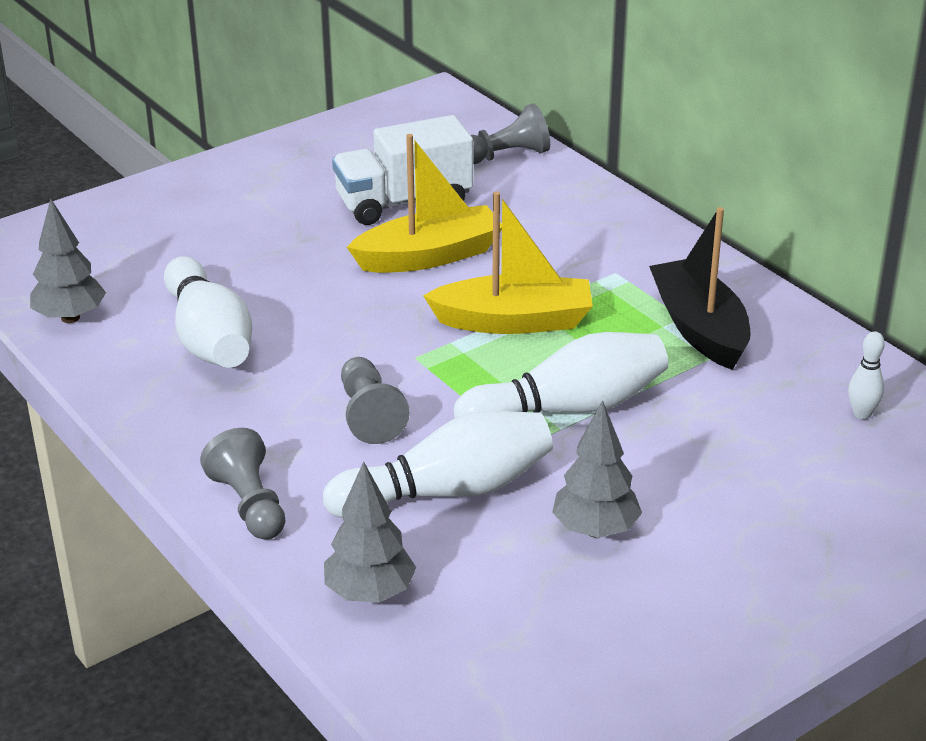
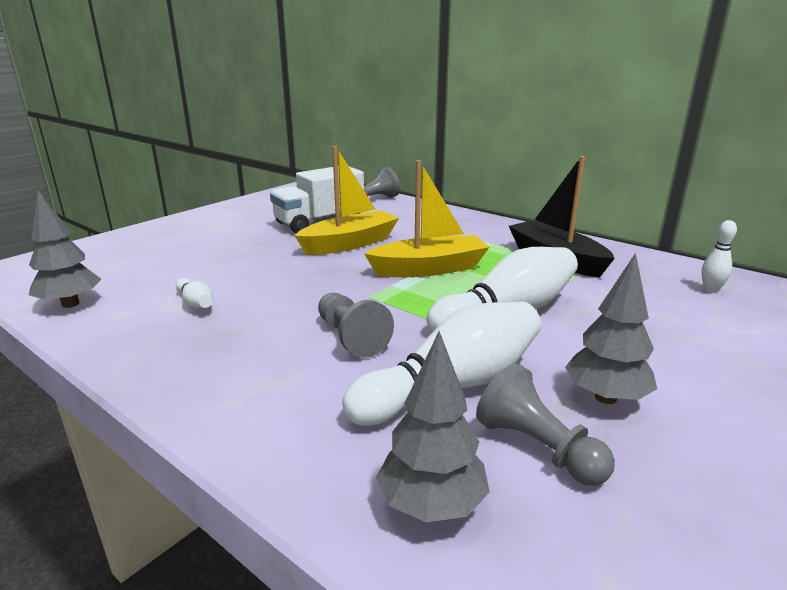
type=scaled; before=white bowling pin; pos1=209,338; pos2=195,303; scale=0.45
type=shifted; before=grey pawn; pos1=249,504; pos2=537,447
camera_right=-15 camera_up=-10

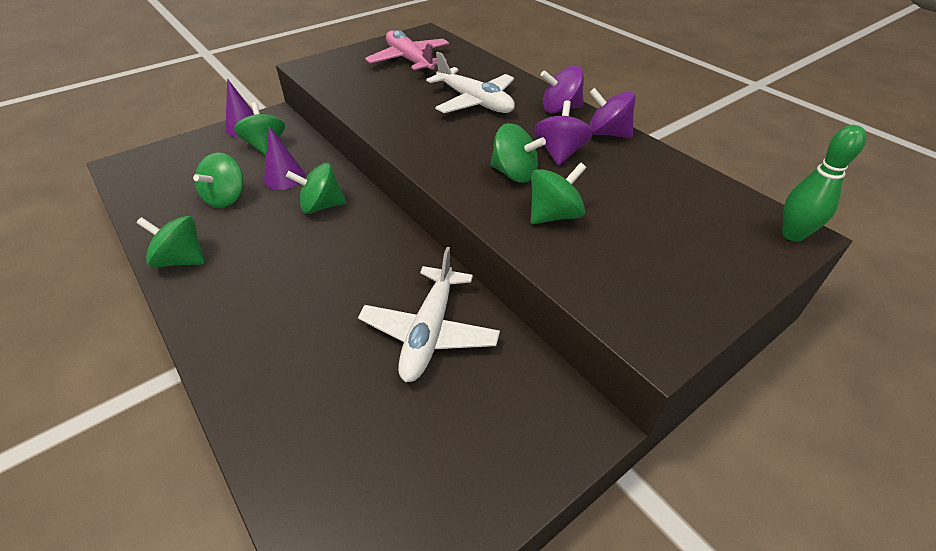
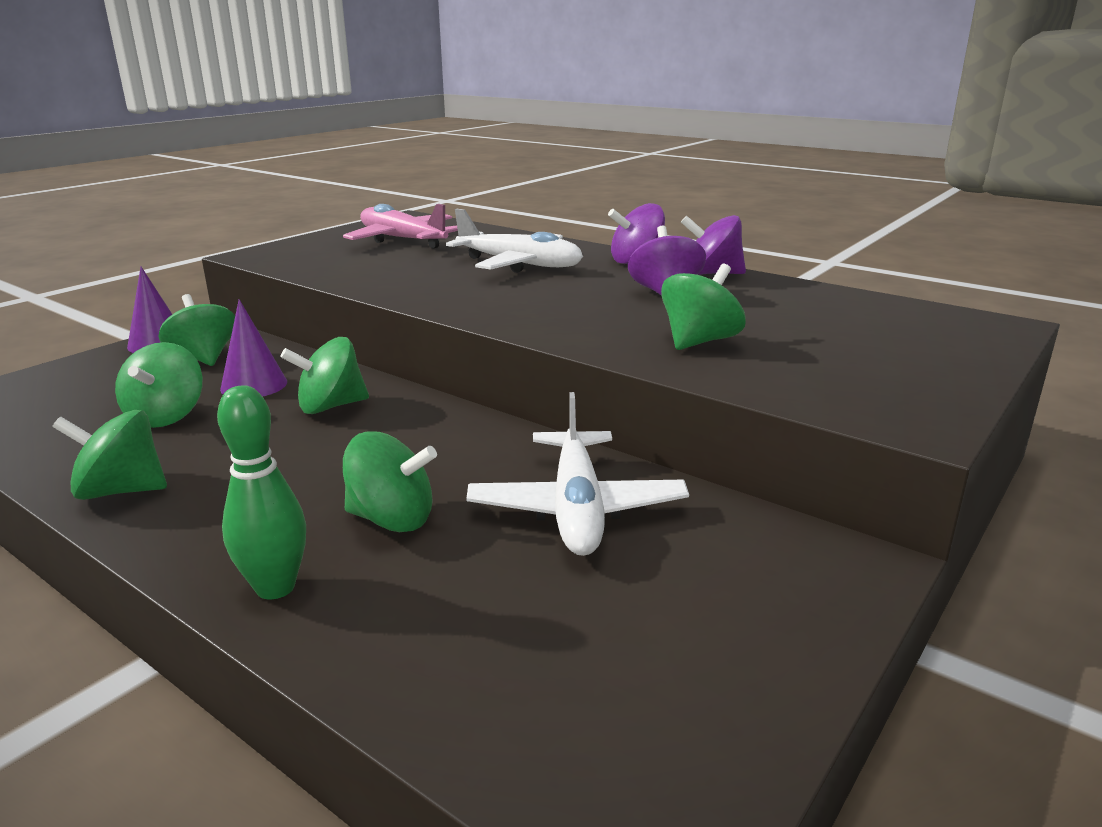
type=shifted; before=green spinning top; pos1=514,174; pos2=392,519
type=shifted; before=green bowling pin; pos1=792,234; pos2=275,587
camera_right=-15 camera_up=-20

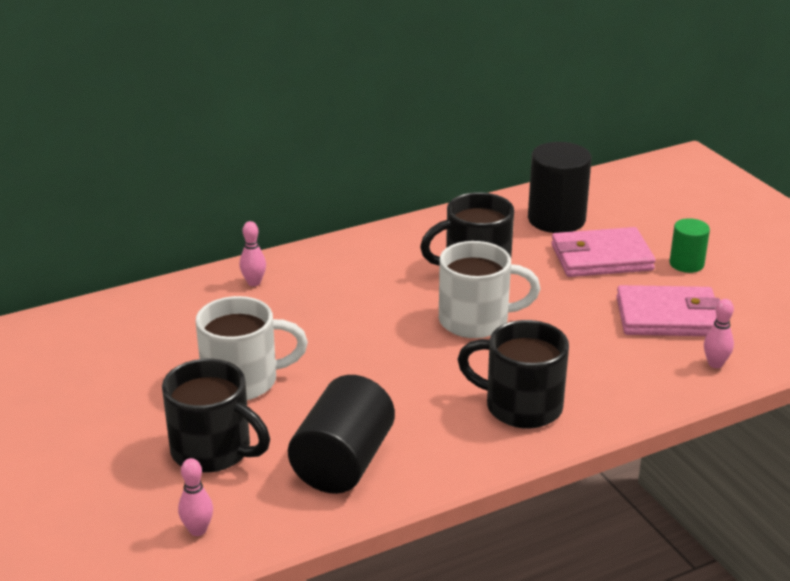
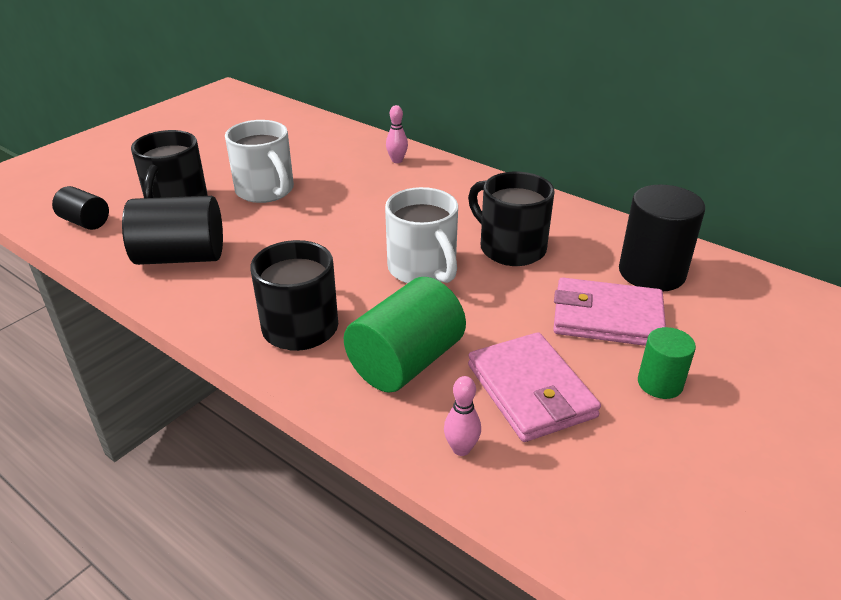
type=rotated; before=pink wallet; pos1=601,258; pos2=607,317; turn=-45
type=swapped; before=pink bowling pin; after=black cylinder; pos1=198,530; pos2=85,222
type=new; after=green cylinder; pos2=406,362
camera_right=65 camera_up=5

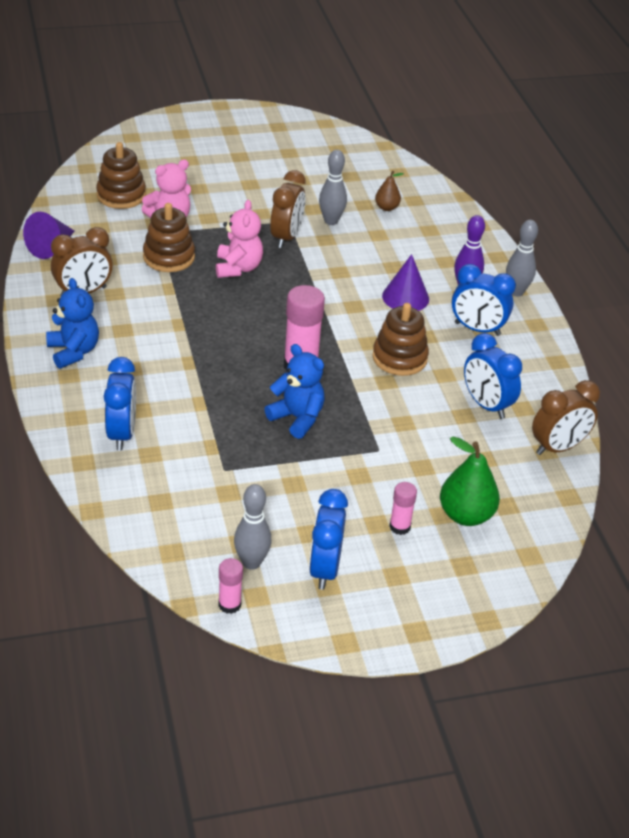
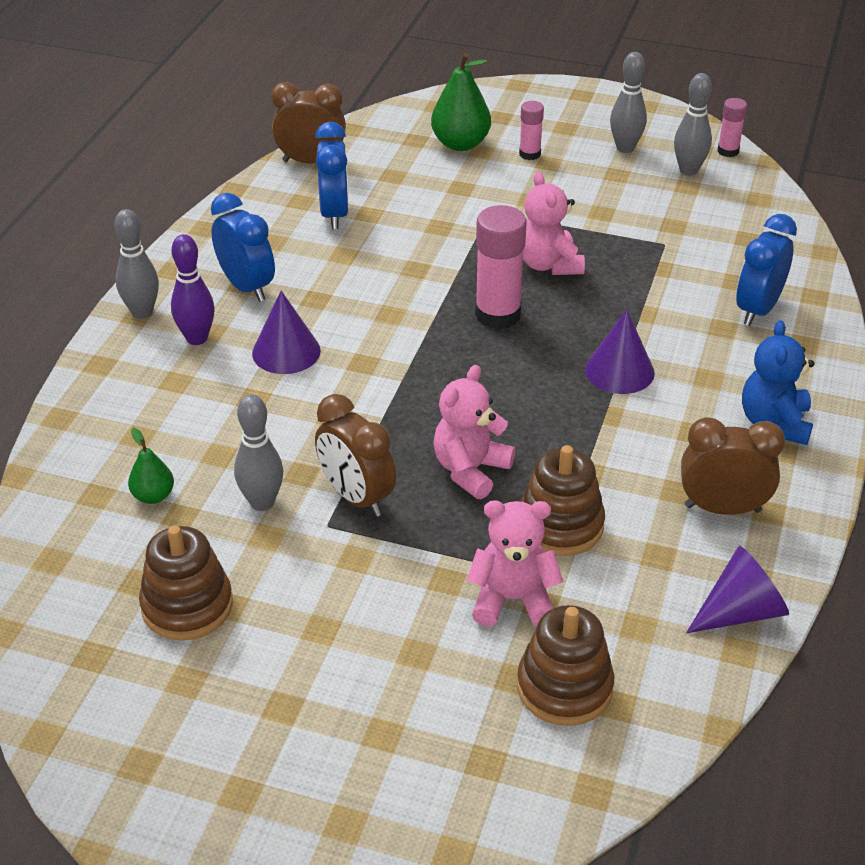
type=rotated; before=brown clock; pos1=286,237; pos2=356,497; turn=-90
type=repainted; before=brown pear; after=green pear; pos1=386,207; pos2=153,496
type=shifted; before=brown stacking toy; pos1=399,358; pos2=187,606
type=repainted; before=blue teddy bear; after=pink teddy bear; pos1=297,418; pos2=549,264
type=swapped; before=blue clock; after=grey bowling pin; pos1=324,569; pos2=625,148
type=new; after=purple cone; pos2=619,371
camera_right=-145 camera_up=0

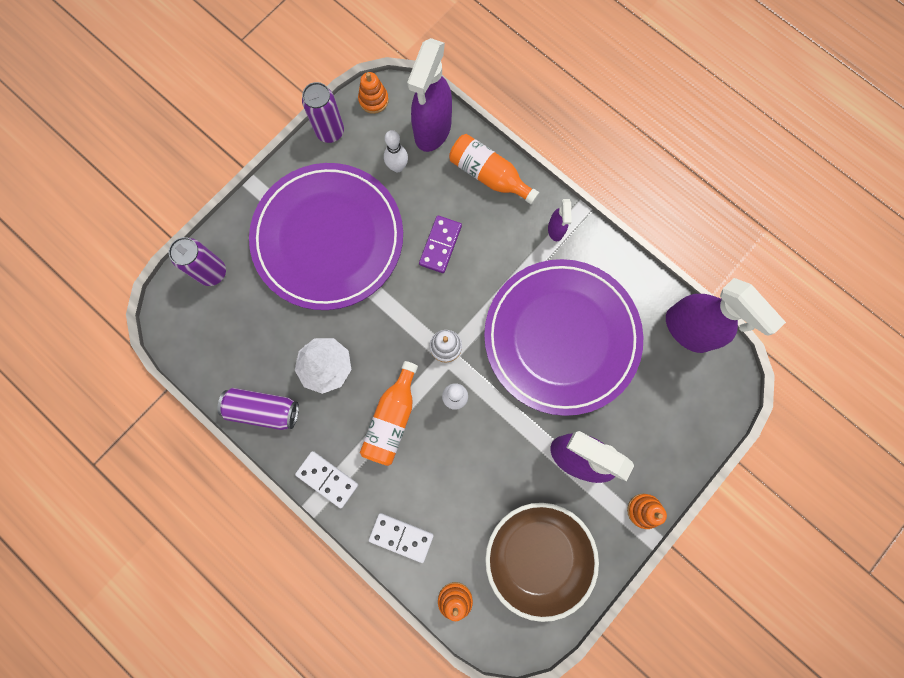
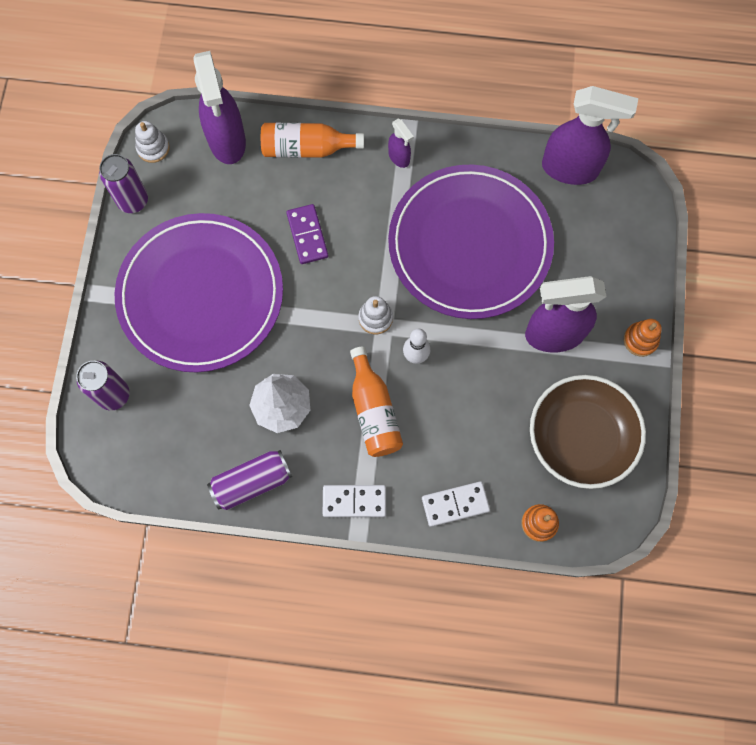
type=repainted; before=orange stacking toy; after=white stacking toy; pos1=373,100; pos2=153,148
type=gone; before=white bowling pin; pos1=397,167
camera_right=-35 camera_up=-5

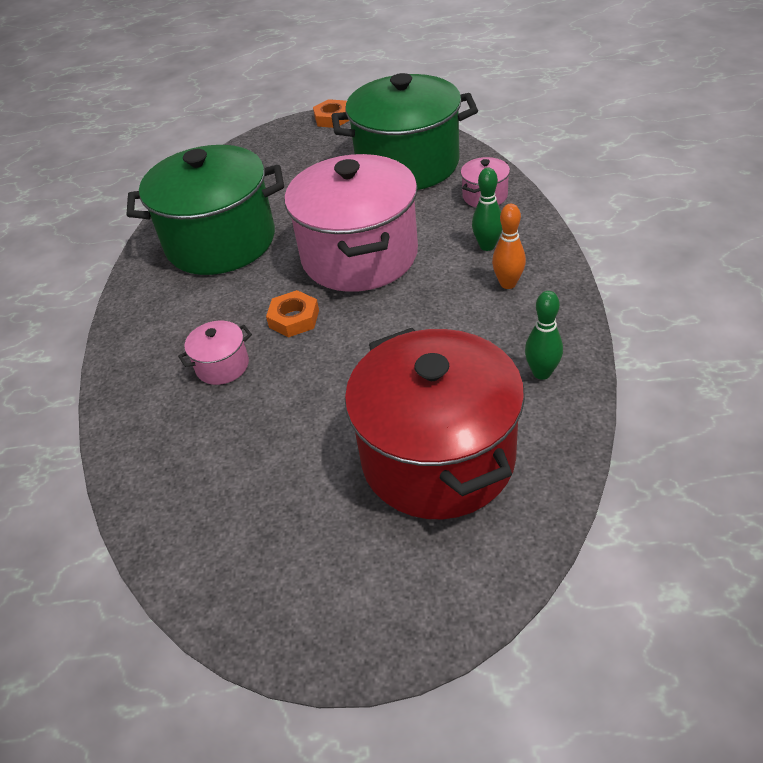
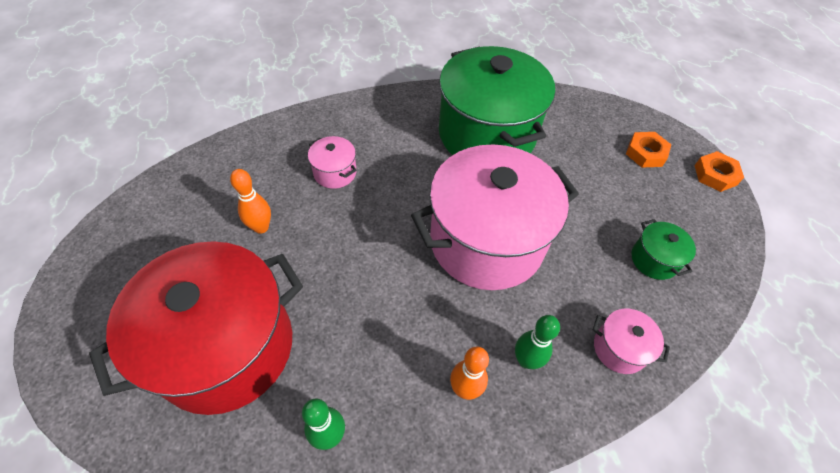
type=scaled; before=green pot; pos1=407,165; pos2=654,259; scale=0.41
type=shifted; before=orange nut; pos1=294,319; pos2=645,153
type=new; after=orange bowling pin; pos2=261,227
camera_right=70 camera_up=10

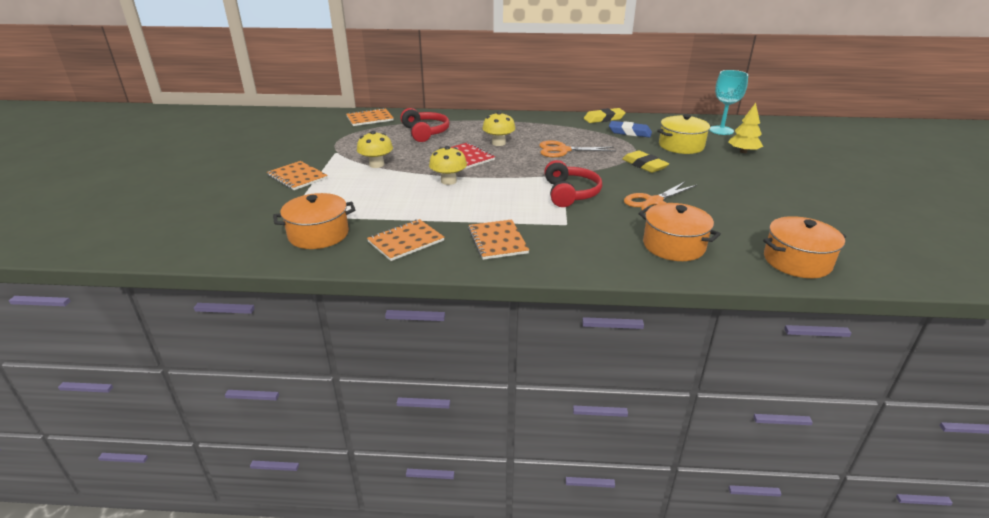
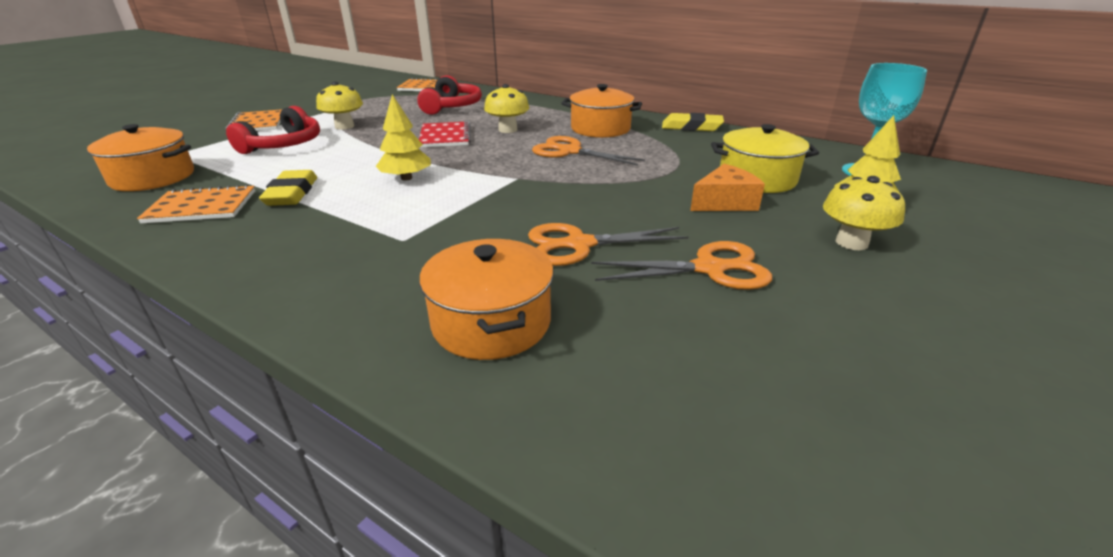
type=gone; before=blue eraser; pos1=629,132
type=shifted; before=yellow mushroom; pos1=448,181; pos2=851,242
type=shifted; before=yellow eraser; pos1=644,165; pos2=292,193
type=shifted; before=red headphones; pos1=570,193; pos2=284,145
type=shifted; before=orange pot; pos1=797,261; pos2=600,129
type=gone; before=orange notebook; pos1=497,241
type=new; after=yellow tree; pos2=406,178
type=new; after=orange cheese; pos2=724,202
type=new; after=orange scissors; pos2=710,269
camera_right=30 camera_up=0

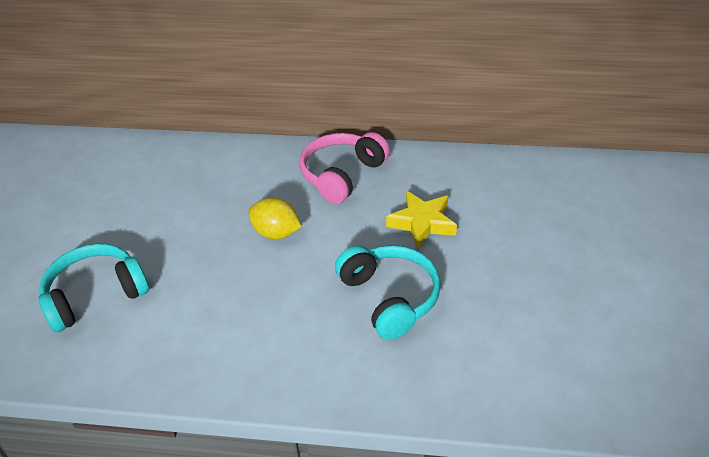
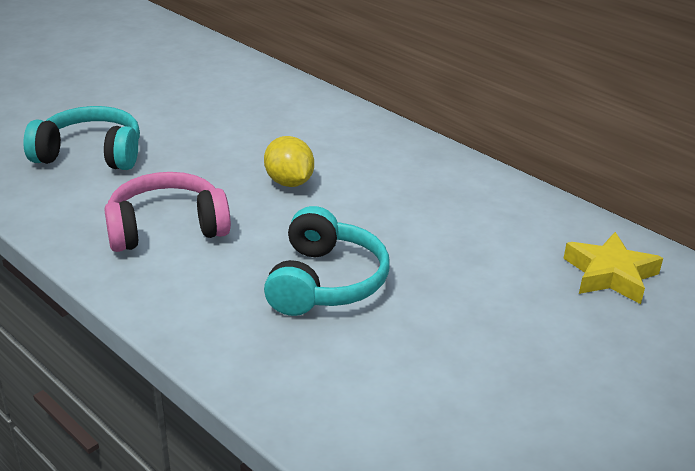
type=shifted; before=pink headphones; pos1=342,175; pos2=167,228
type=shifted; before=yellow star; pos1=422,223; pos2=610,275
camera_right=35 camera_up=-10

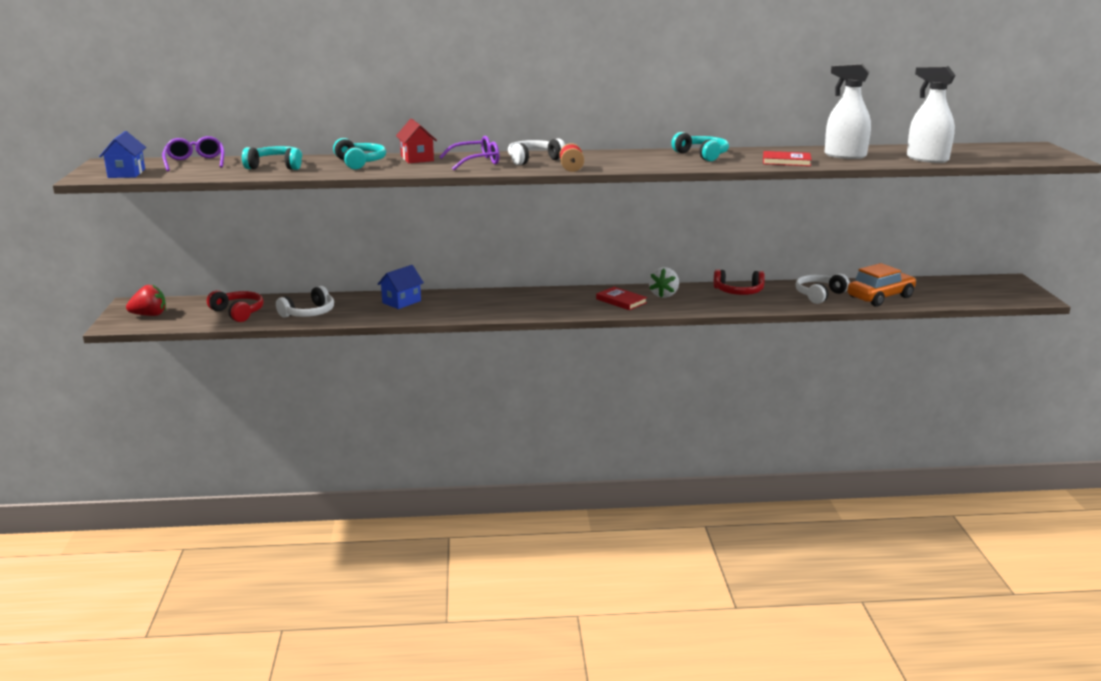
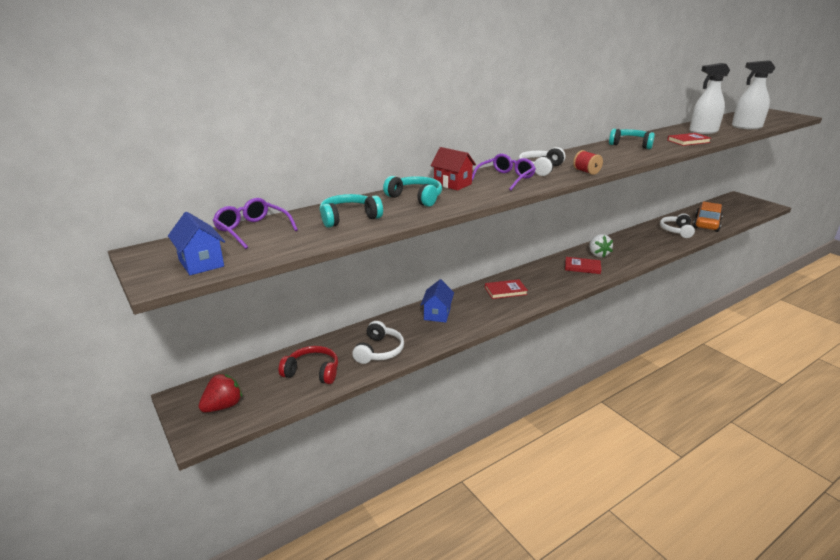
type=gone; before=red headphones; pos1=738,292
type=new; after=red book; pos2=505,291
camera_right=-30 camera_up=5

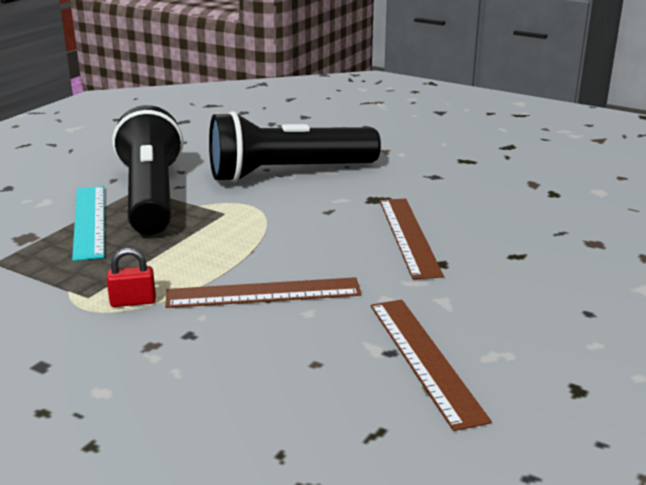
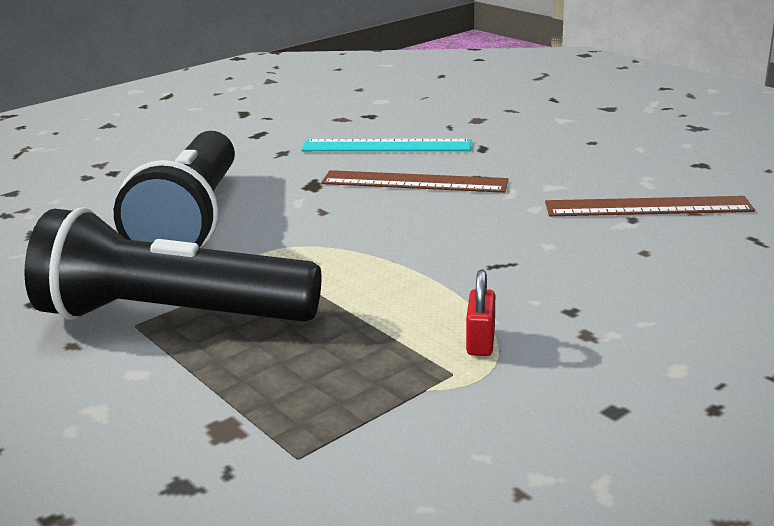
type=shifted; before=turquoise ruler; pos1=89,221; pos2=386,146
type=gone; before=brown ruler; pos1=263,293
camera_right=-70 camera_up=0

